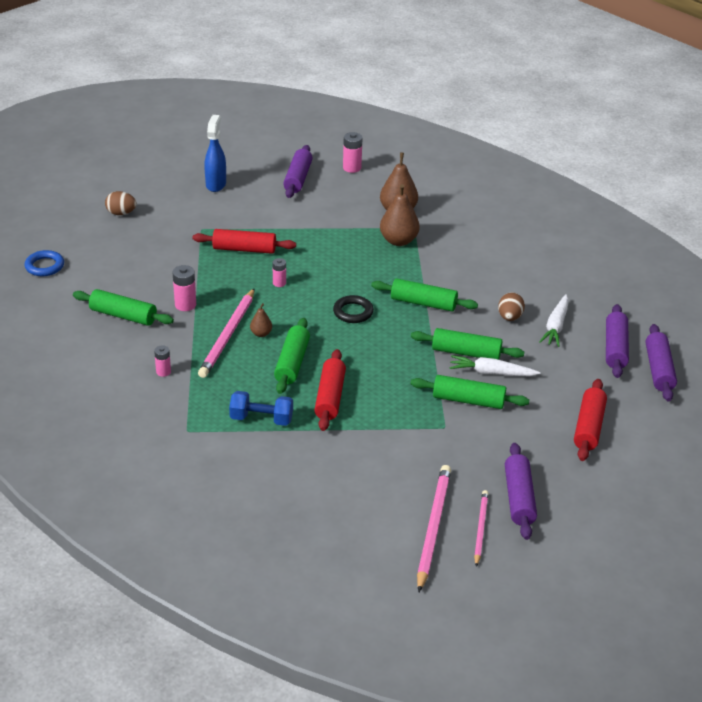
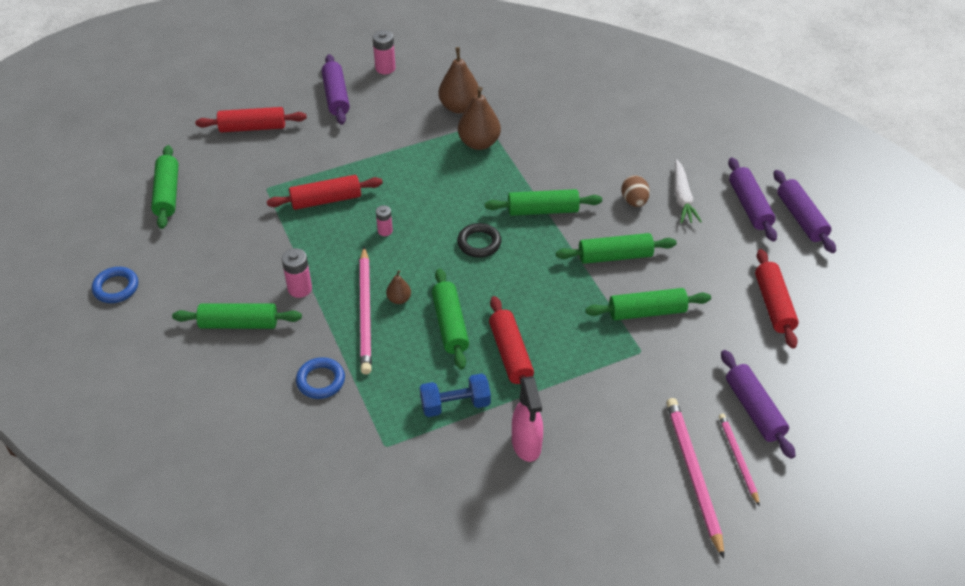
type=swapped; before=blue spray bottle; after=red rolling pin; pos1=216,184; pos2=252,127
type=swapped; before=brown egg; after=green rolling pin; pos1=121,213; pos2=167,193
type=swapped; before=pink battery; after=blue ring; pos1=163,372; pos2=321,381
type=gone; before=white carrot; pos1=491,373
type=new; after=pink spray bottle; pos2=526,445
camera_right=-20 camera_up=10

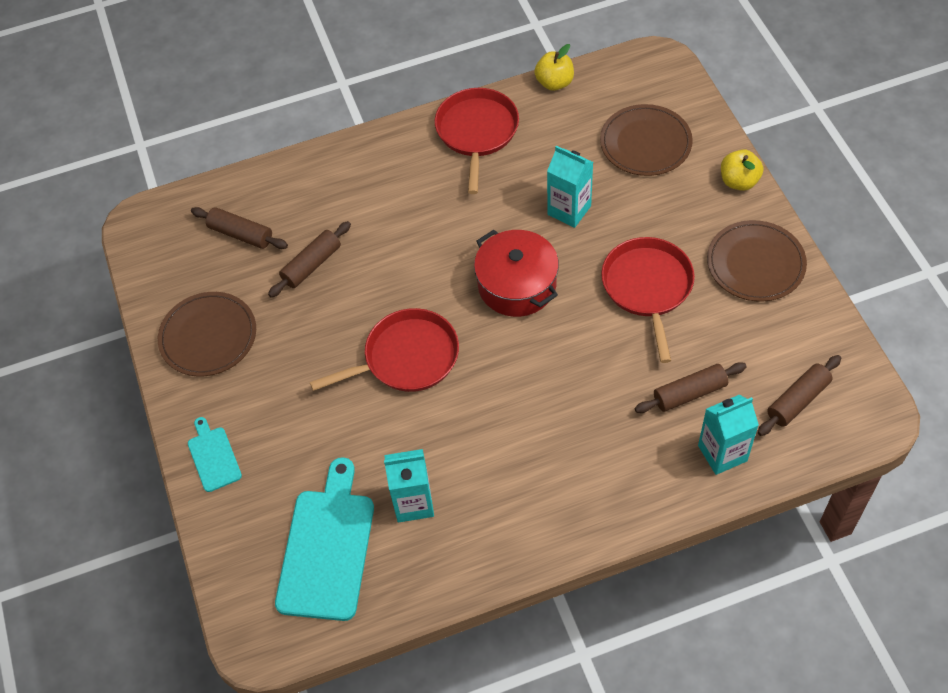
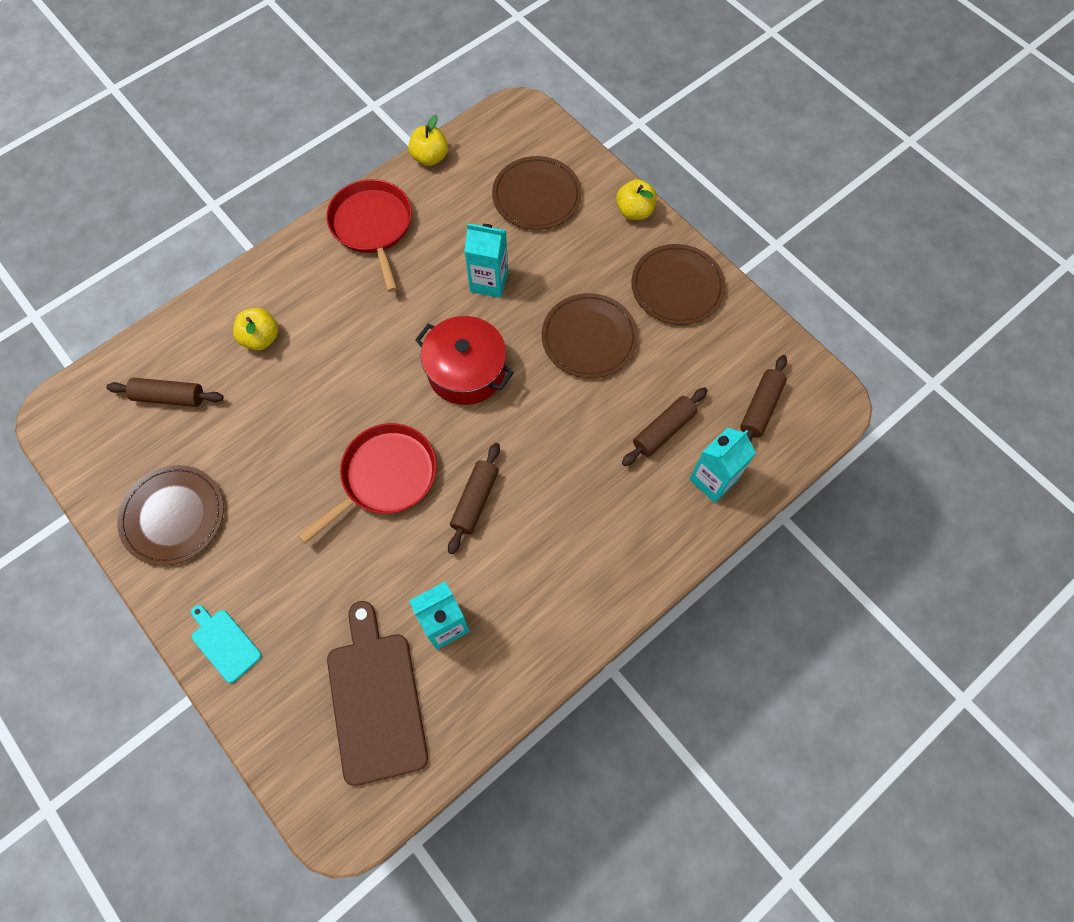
type=shifted; before=brown rolling pin; pos1=312,265; pos2=475,501
type=swapped; before=red pan; after=brown plate; pos1=648,287; pos2=589,338
type=repainted; before=turquoise cutting board; after=brown cutting board; pos1=327,548; pos2=376,700
type=new; after=yellow apple; pos2=261,338
camera_right=-25 camera_up=10

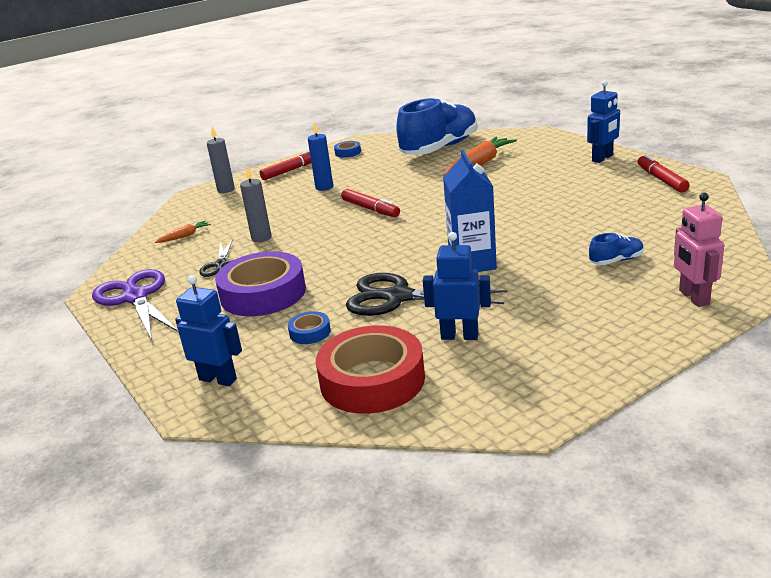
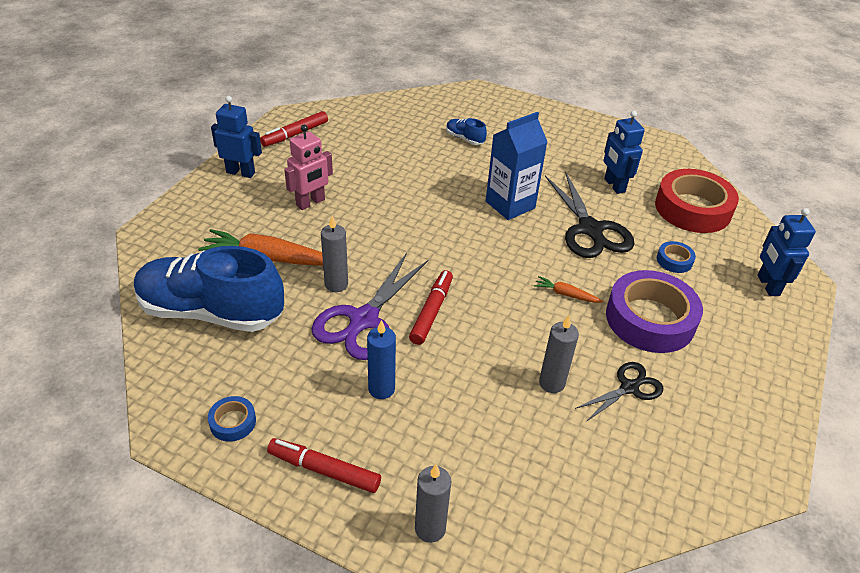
type=shifted; before=pink robot; pos1=693,297; pos2=311,203
type=shifted; before=orange carrot; pos1=185,236; pos2=566,294
type=shifted; before=purple scissors; pos1=135,297; pos2=364,320
type=new; after=grey candle; pos2=336,284
camera_right=-125 camera_up=15

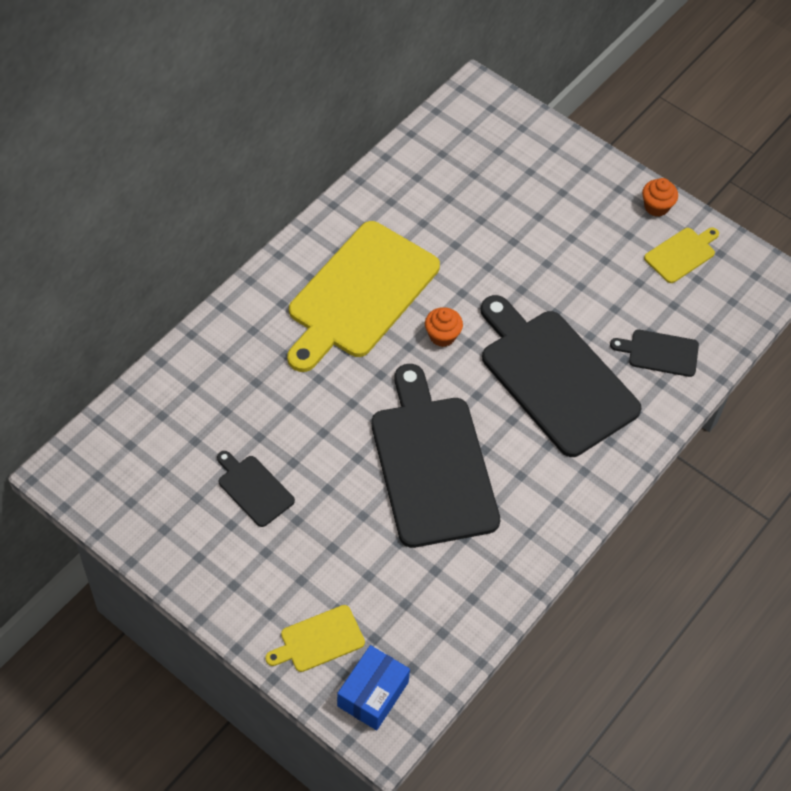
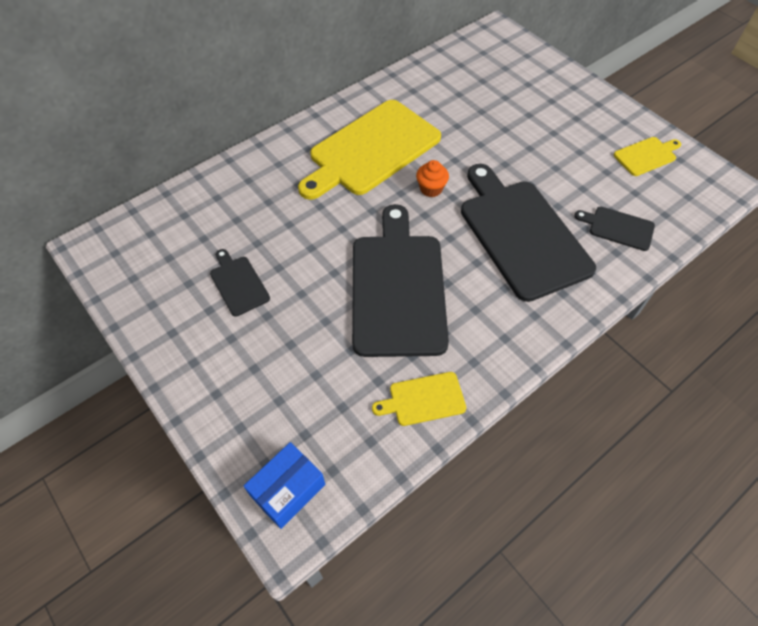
type=gone; before=orange cupcake; pos1=656,207
type=shifted; before=yellow cutting board; pos1=318,640; pos2=423,399
camera_right=15 camera_up=0

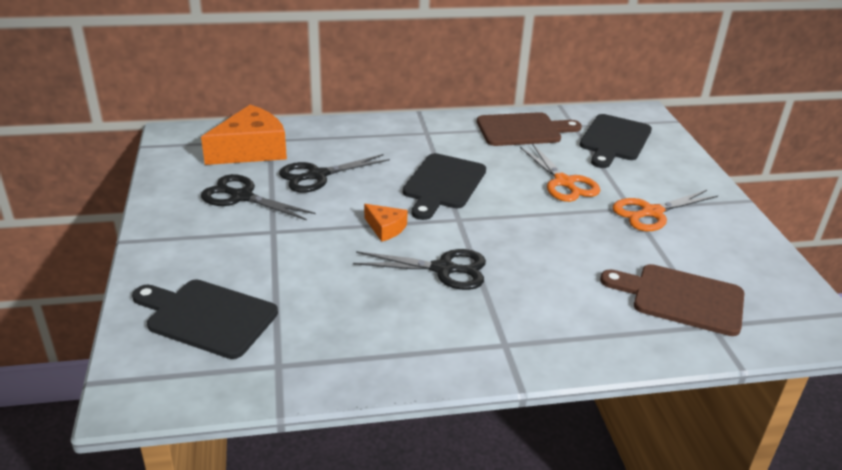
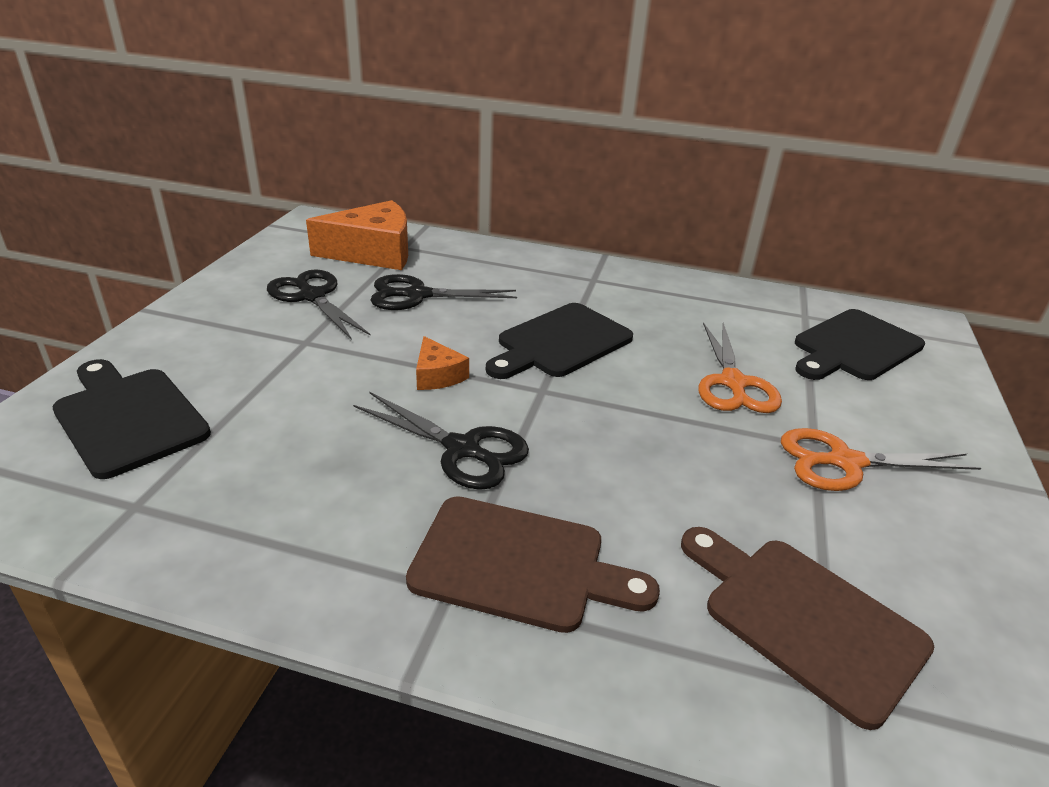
type=shifted; before=brown cutting board; pos1=523,130; pos2=518,564
camera_right=25 camera_up=0

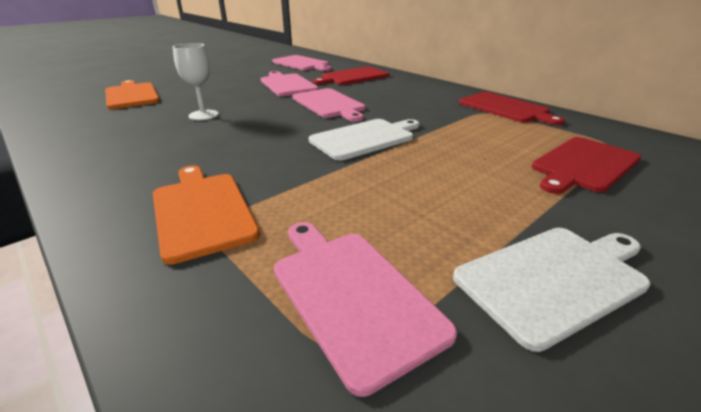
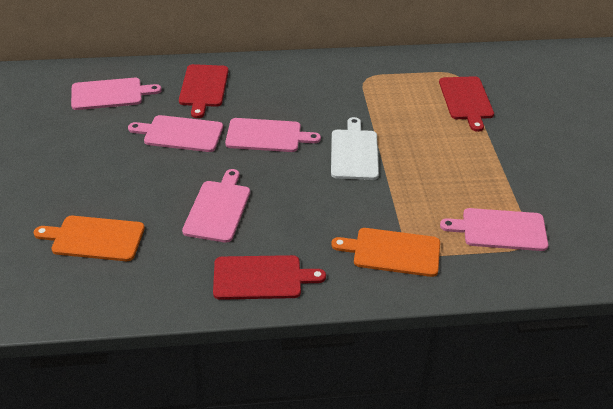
type=swapped; before=white goblet; after=pink cutting board; pos1=203,115; pos2=218,209
type=shifted; before=red cutting board; pos1=505,108; pos2=261,278
type=gone; before=white cutting board; pos1=554,278
camera_right=-55 camera_up=10

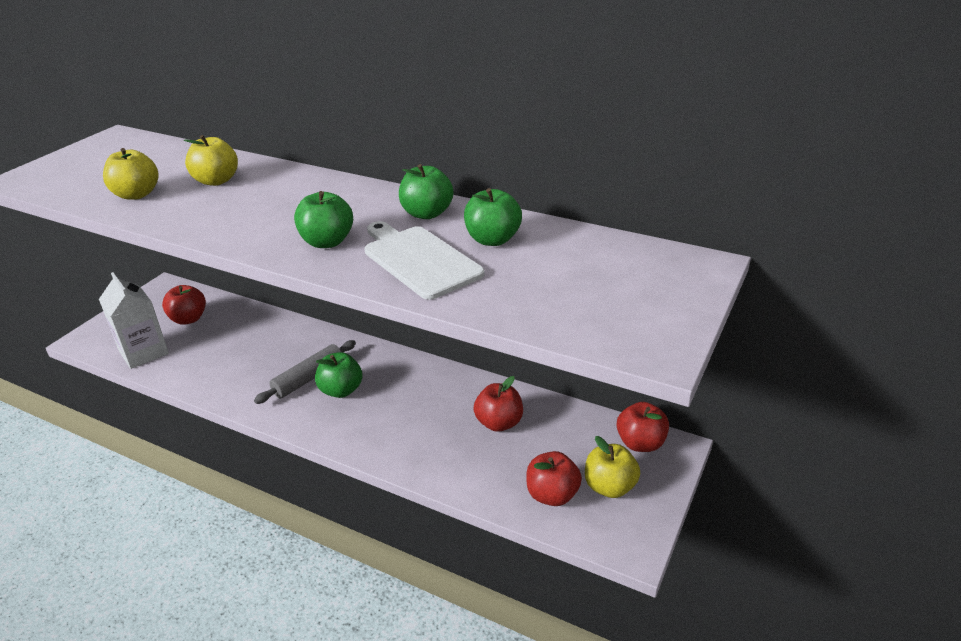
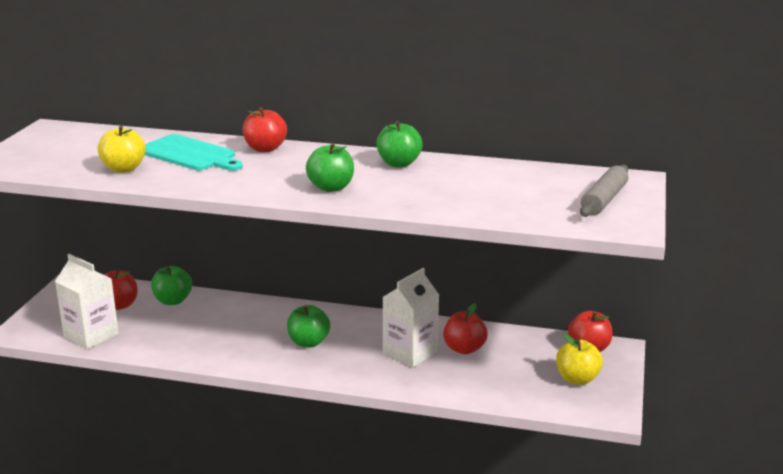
type=swapped; before=yellow apple; after=turquoise cutting board; pos1=216,181; pos2=189,154
type=shifted; before=green apple; pos1=492,240; pos2=173,301
type=gone; before=white cutting board; pos1=419,260
type=shifted; before=grey rolling pin; pos1=309,378; pos2=604,200
type=shifted; before=red apple; pos1=552,495; pos2=265,149
type=new; after=white carton; pos2=410,353
camera_right=-15 camera_up=-10

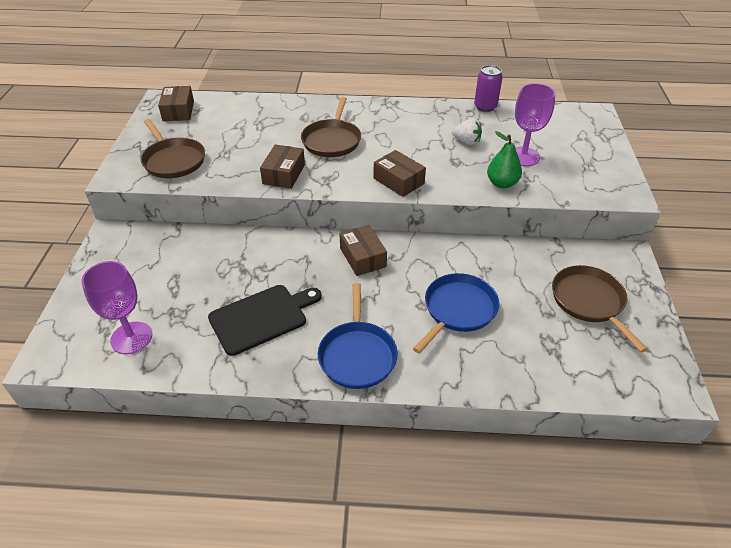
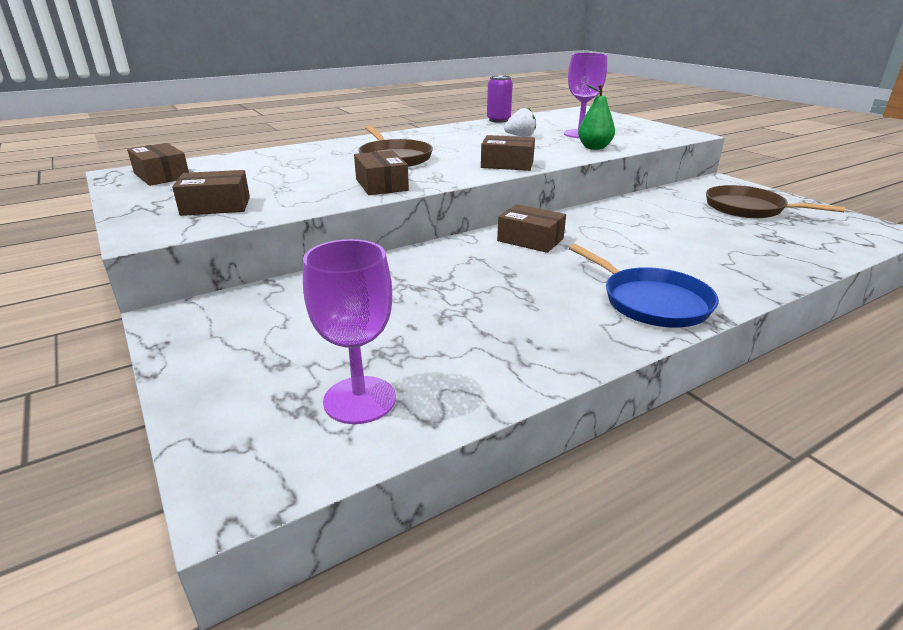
type=swapped; before=brown pan; after=brown box; pos1=173,160; pos2=216,206
type=gone; before=blue pan; pos1=458,310
type=gone; before=black cutting board; pos1=262,318
camera_right=-35 camera_up=-15

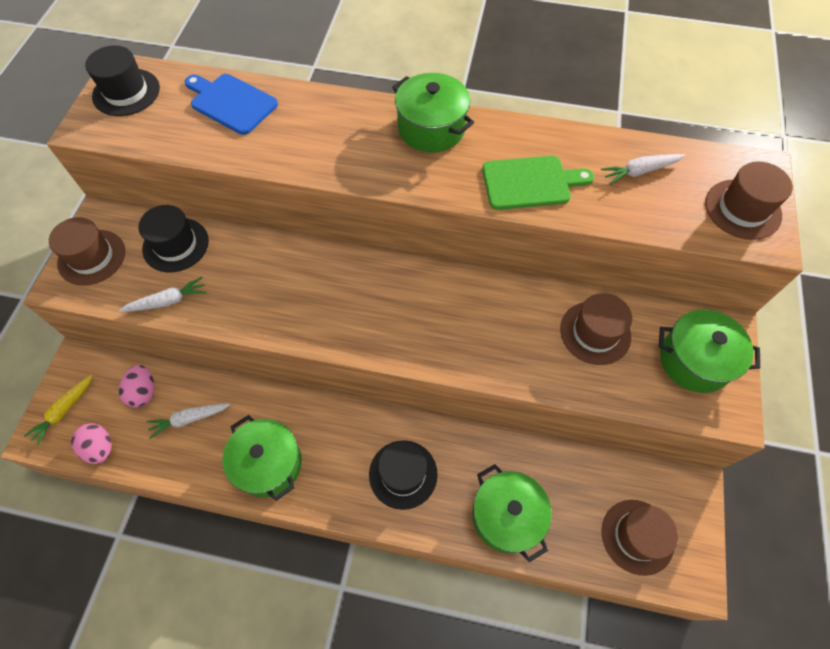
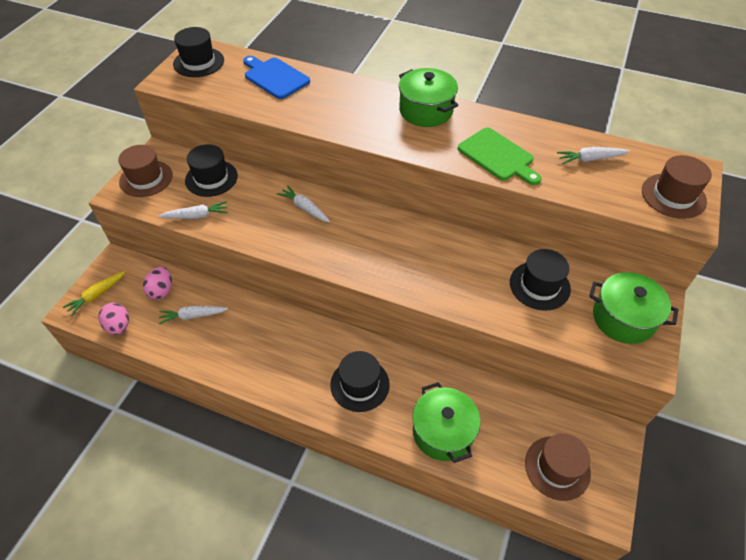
type=rotated; before=green cutting board; pos1=530,183; pos2=498,156; turn=45
type=repainted; before=brown hat; after=black hat; pos1=595,333; pos2=539,285
type=gone; before=green pot; pos1=268,464
type=new; after=white carrot; pos2=304,208
camera_right=10 camera_up=-10

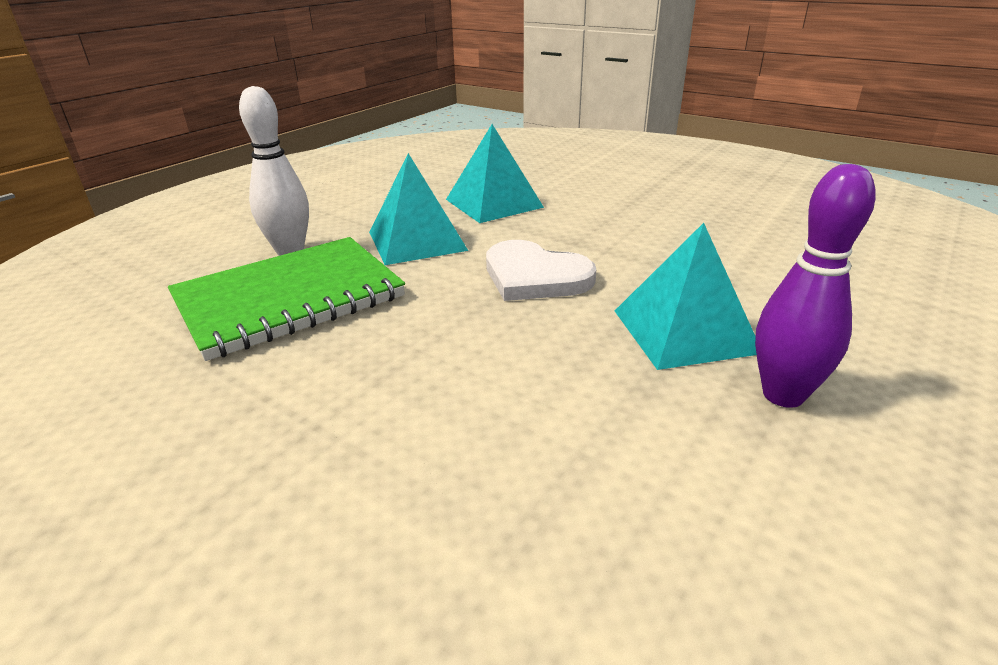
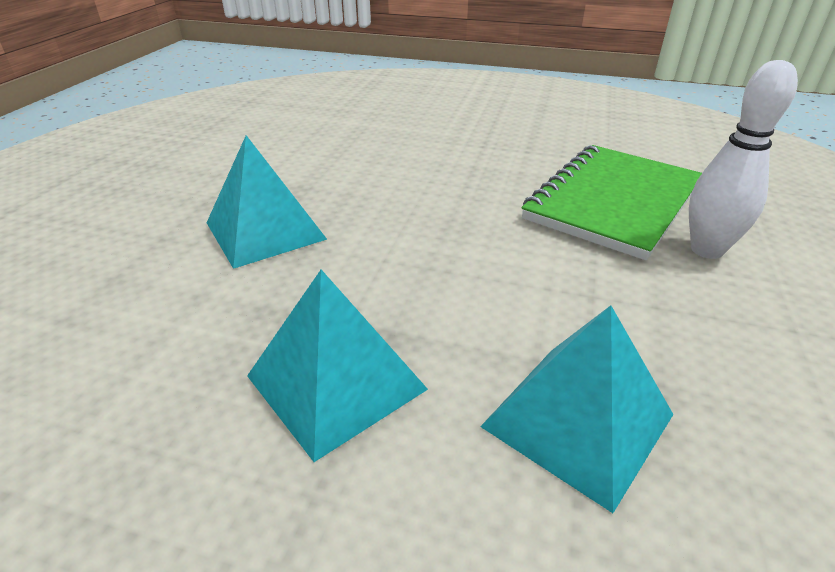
type=shifted; before=turquoise pyramid; pos1=417,241; pos2=336,382
type=gone; before=purple bowling pin; pos1=783,395
type=gone; before=white heart; pos1=535,276
camera_right=160 camera_up=5

